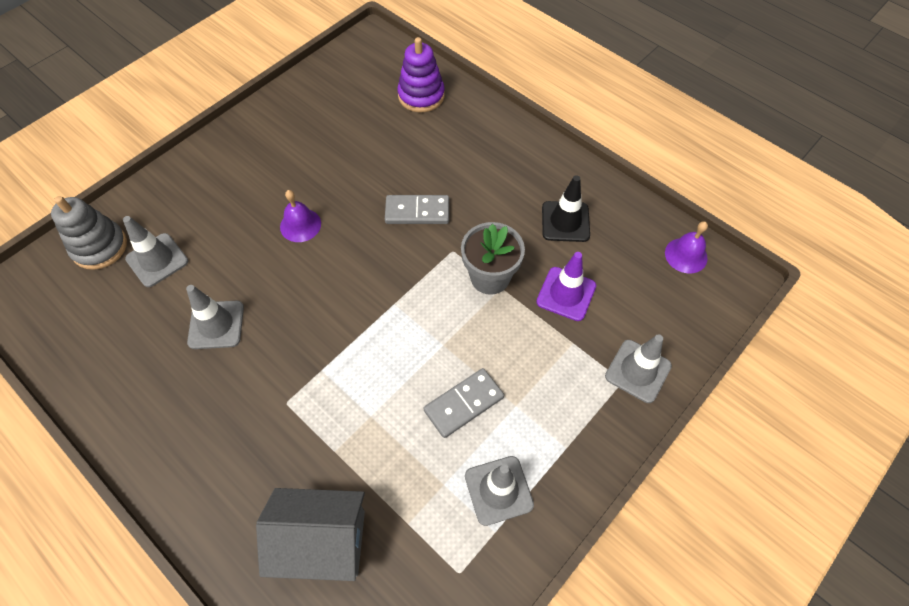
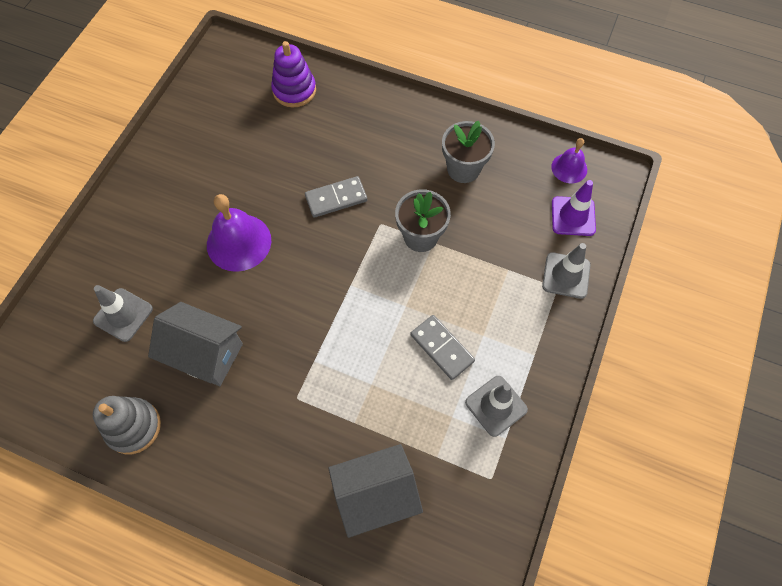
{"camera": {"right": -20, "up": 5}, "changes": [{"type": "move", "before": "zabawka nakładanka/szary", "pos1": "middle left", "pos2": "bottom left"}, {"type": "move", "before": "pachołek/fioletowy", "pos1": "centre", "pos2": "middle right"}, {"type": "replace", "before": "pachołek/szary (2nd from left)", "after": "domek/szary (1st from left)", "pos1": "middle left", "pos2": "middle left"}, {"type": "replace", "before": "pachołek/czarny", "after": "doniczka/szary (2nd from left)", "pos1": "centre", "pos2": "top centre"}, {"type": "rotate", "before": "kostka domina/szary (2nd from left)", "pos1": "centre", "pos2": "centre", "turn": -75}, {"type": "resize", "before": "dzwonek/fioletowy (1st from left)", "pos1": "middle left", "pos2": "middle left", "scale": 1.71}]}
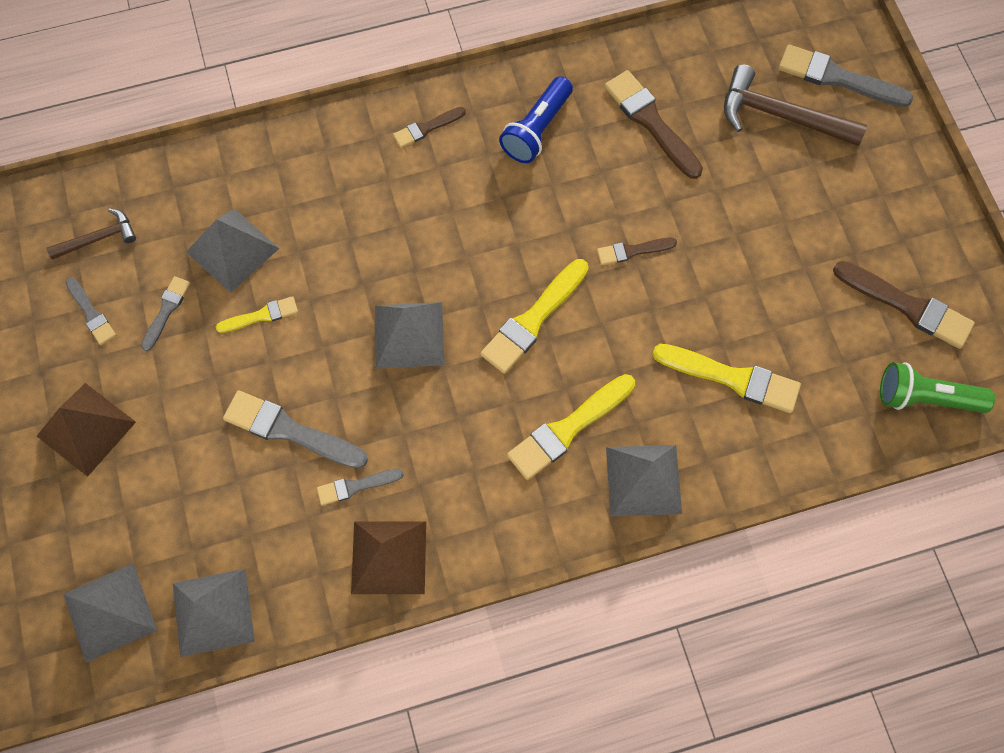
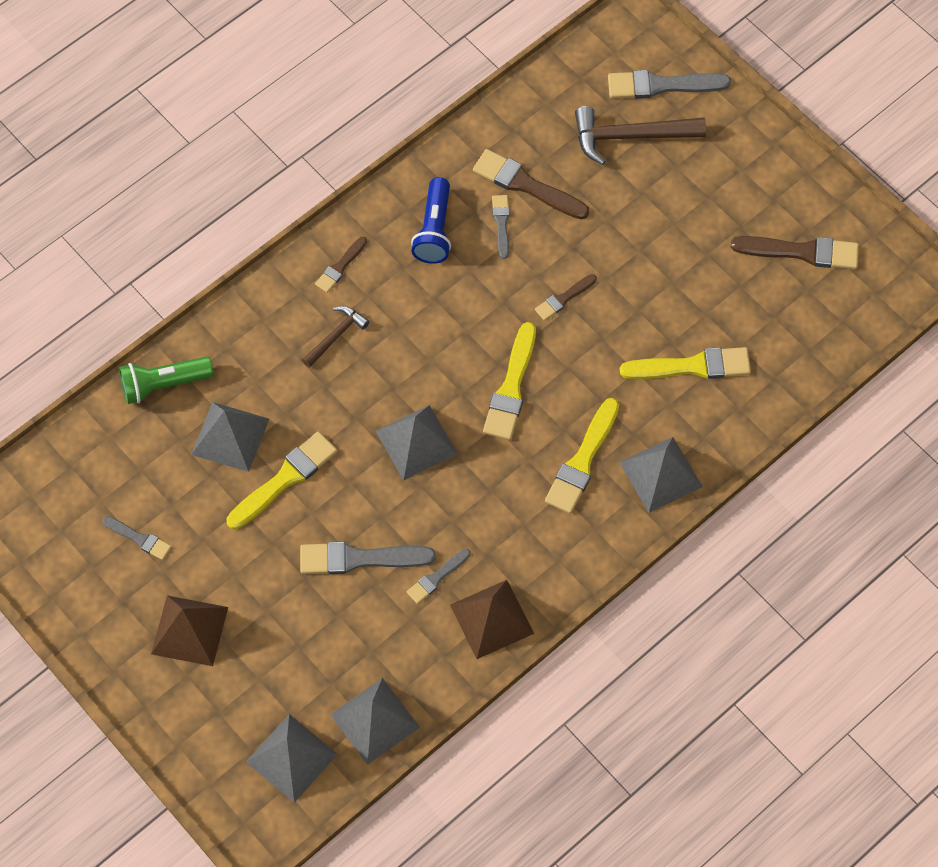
{"camera": {"right": -25, "up": -5}, "changes": [{"type": "move", "before": "młotek/brązowy (1st from left)", "pos1": "top left", "pos2": "centre"}, {"type": "move", "before": "pędzel/szary (2nd from left in the first image)", "after": "pędzel/szary (4th from left)", "pos1": "middle left", "pos2": "top centre"}, {"type": "move", "before": "latarka/zielony", "pos1": "middle right", "pos2": "middle left"}, {"type": "resize", "before": "pędzel/żółty (1st from left)", "pos1": "middle left", "pos2": "middle left", "scale": 1.77}]}
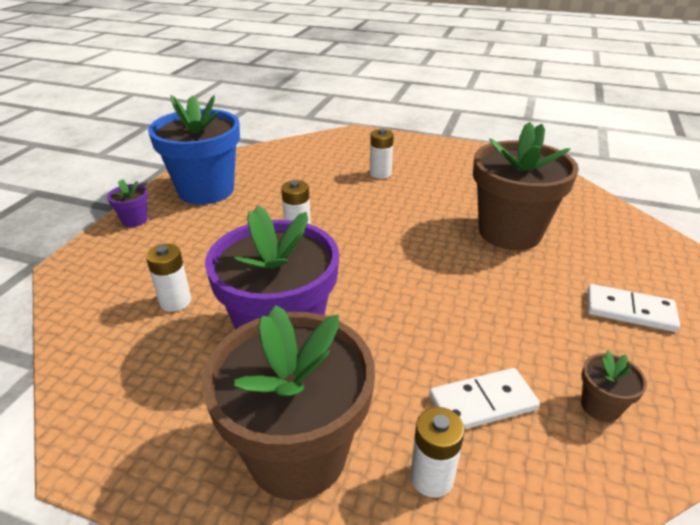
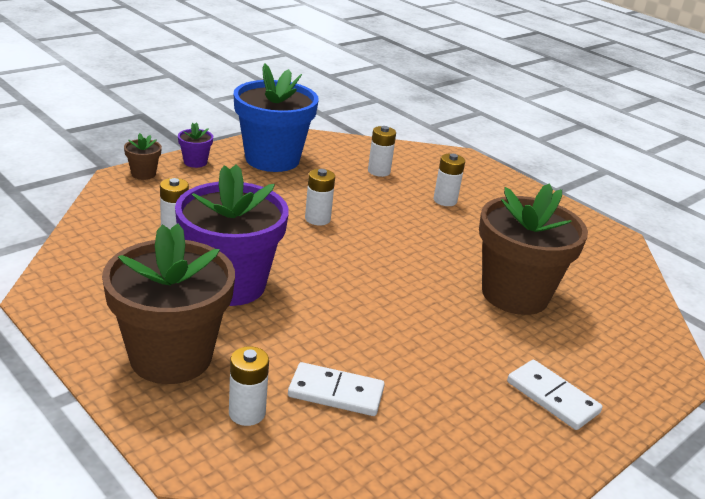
{"camera": {"right": 25, "up": -5}, "changes": [{"type": "insert", "after": "bateria/biały (4th from left)", "pos2": "top centre"}, {"type": "move", "before": "doniczka/brązowy (3rd from left in the first image)", "after": "doniczka/brązowy (1st from left)", "pos1": "bottom right", "pos2": "top left"}]}
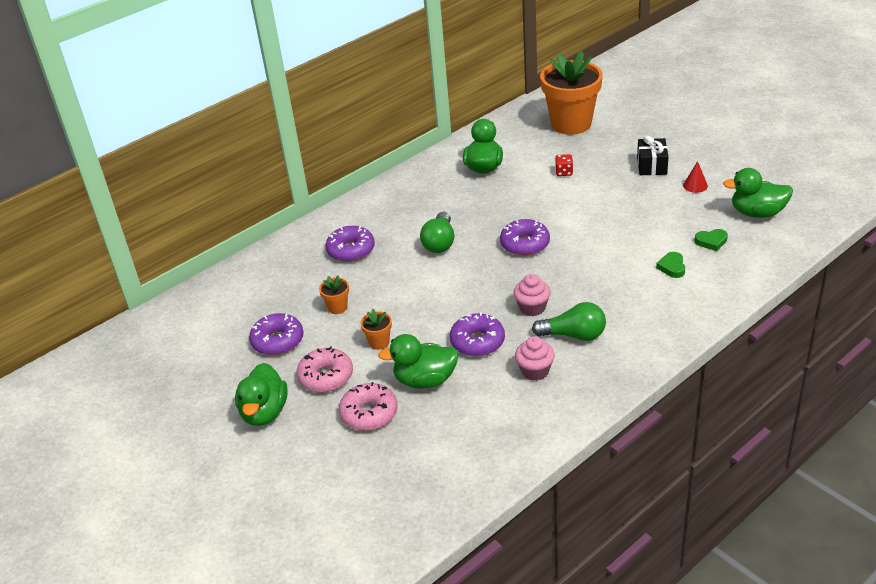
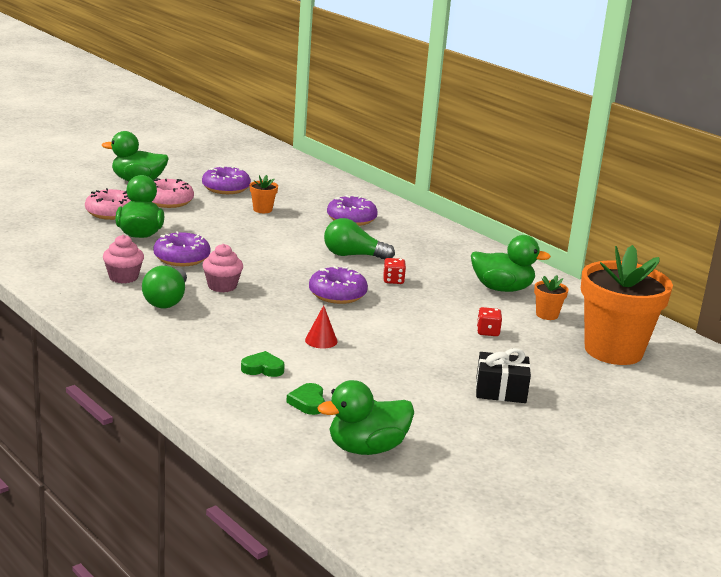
{"camera": {"right": 85, "up": -15}, "changes": [{"type": "insert", "after": "kostka do gry/czerwony (1st from left)", "pos2": "centre"}, {"type": "move", "before": "doniczka/pomarańczowy (2nd from left)", "pos1": "centre", "pos2": "middle right"}, {"type": "move", "before": "stożek/czerwony", "pos1": "top right", "pos2": "centre"}, {"type": "rotate", "before": "kaczka/zielony (4th from left in the first image)", "pos1": "top right", "pos2": "bottom centre", "turn": -120}]}
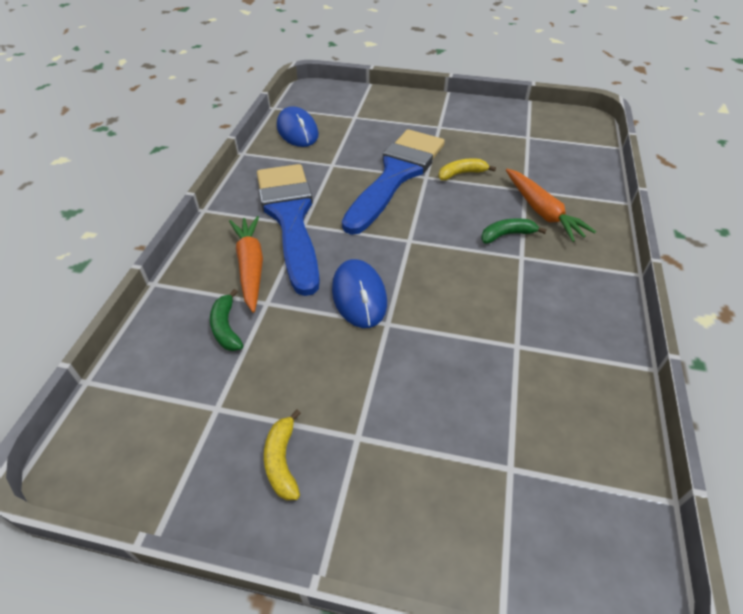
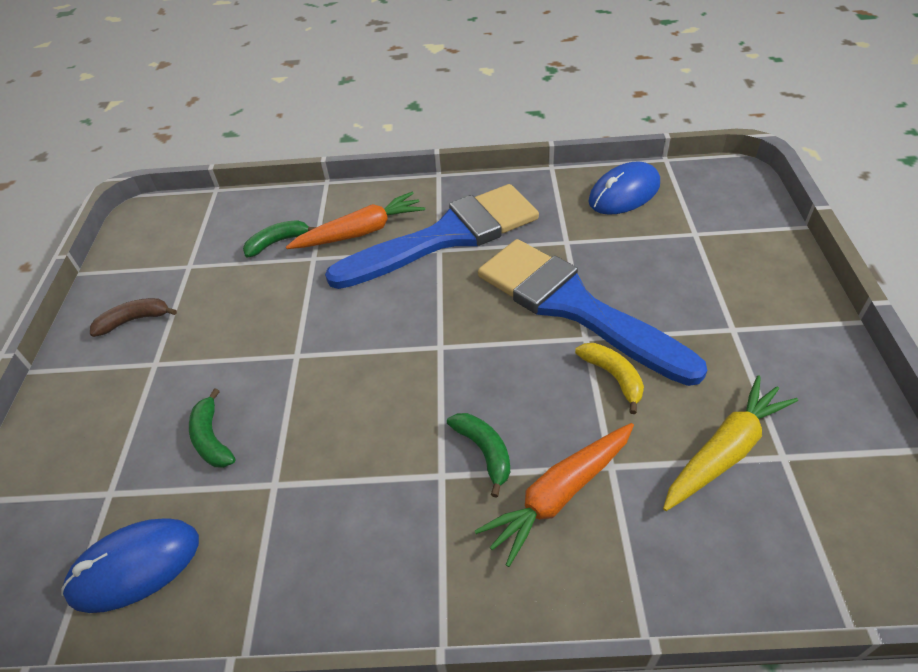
{"camera": {"right": 80, "up": 0}, "changes": [{"type": "insert", "after": "banan/zielony (1st from left)", "pos2": "middle left"}, {"type": "insert", "after": "marchewka/żółty", "pos2": "middle right"}, {"type": "move", "before": "myszka/niebieski (2nd from left in the first image)", "after": "myszka/niebieski (1st from left)", "pos1": "centre", "pos2": "bottom left"}, {"type": "recolor", "before": "banan/żółty (1st from left)", "after": "banan/brązowy", "pos1": "bottom centre", "pos2": "middle left"}, {"type": "rotate", "before": "pędzel/niebieski (2nd from left)", "pos1": "top centre", "pos2": "centre", "turn": -150}]}
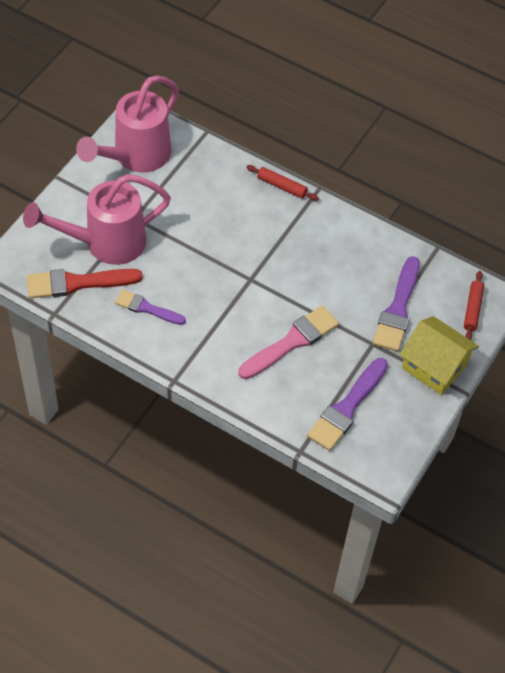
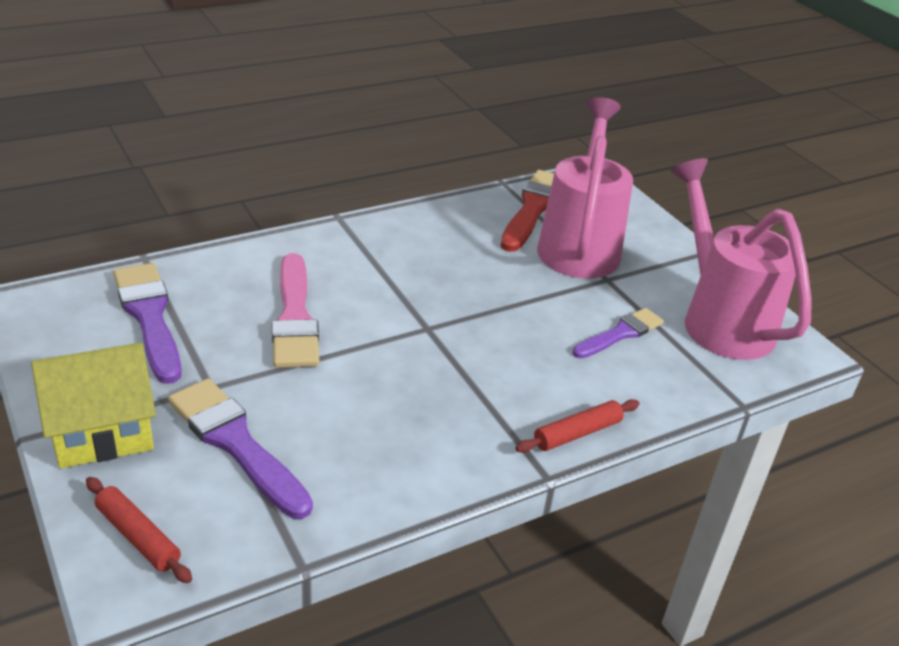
{"camera": {"right": 120, "up": -20}, "changes": [{"type": "move", "before": "pędzel/fioletowy (1st from left in the first image)", "after": "pędzel/fioletowy (3rd from left)", "pos1": "middle left", "pos2": "middle right"}]}
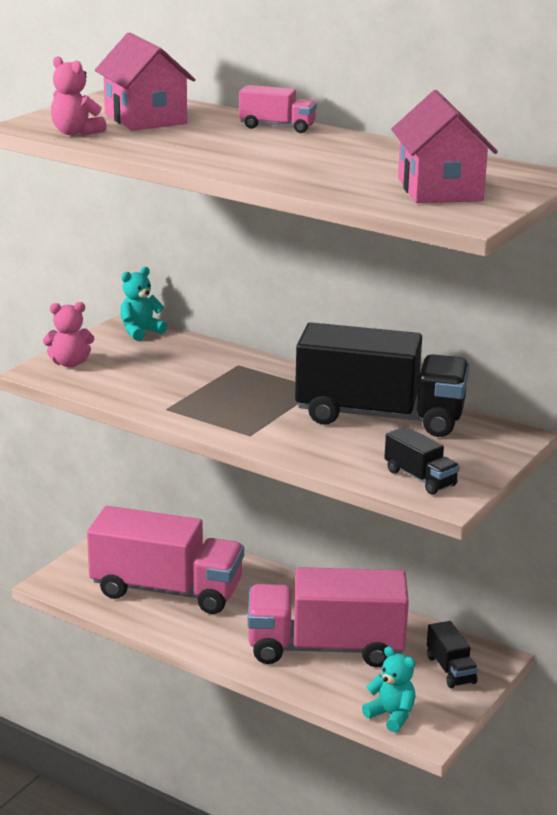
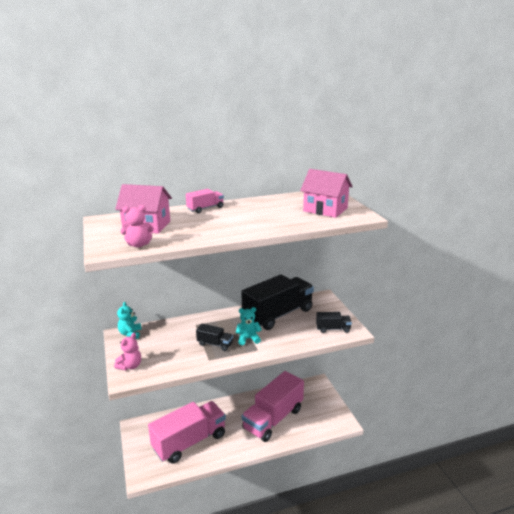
{"camera": {"right": -50, "up": 0}, "changes": [{"type": "move", "before": "miś/turkusowy (2nd from left)", "pos1": "bottom right", "pos2": "centre"}, {"type": "move", "before": "ciężarówka/czarny (3rd from left in the first image)", "after": "ciężarówka/czarny (1st from left)", "pos1": "bottom right", "pos2": "centre"}]}
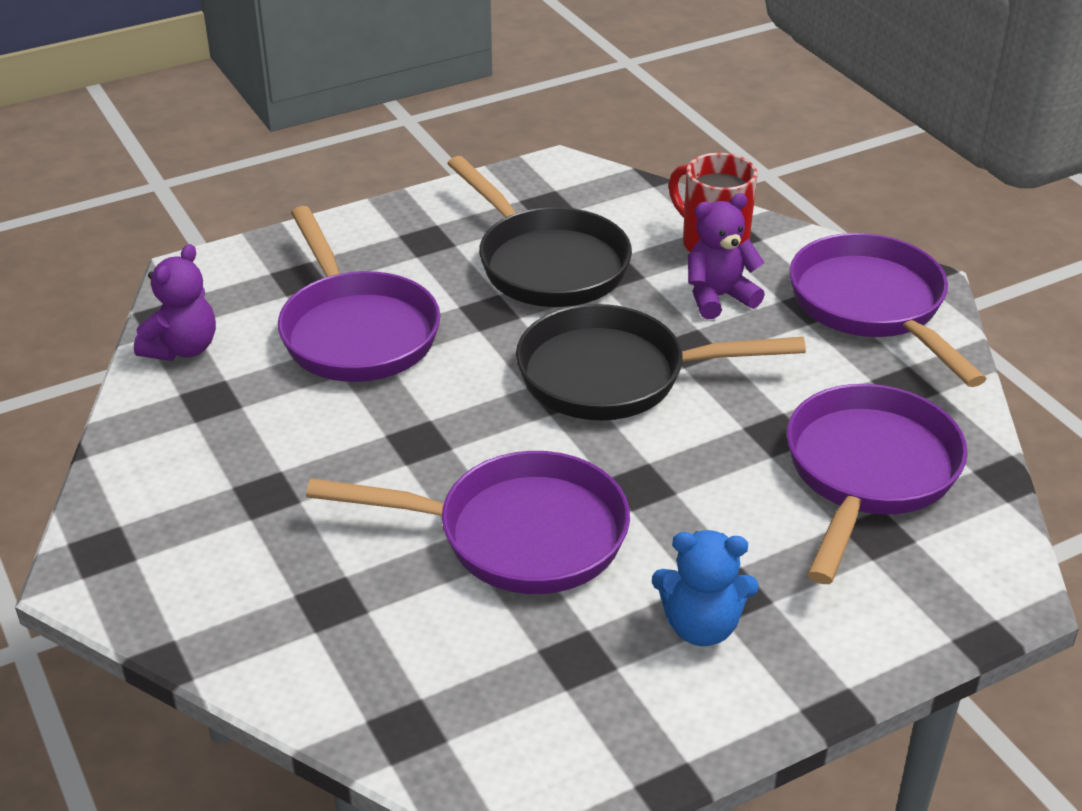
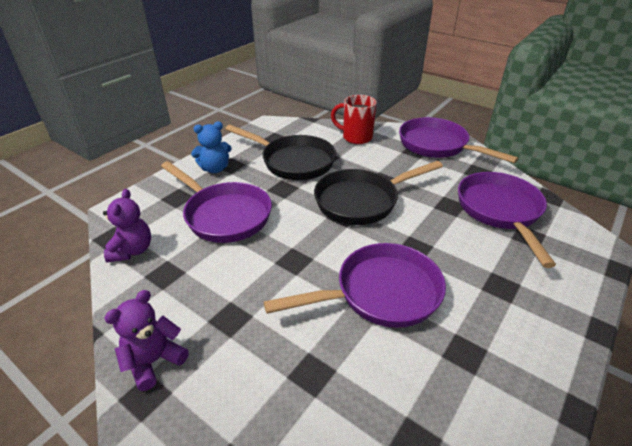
{"camera": {"right": -25, "up": 0}, "changes": [{"type": "move", "before": "miś/niebieski", "pos1": "bottom centre", "pos2": "top centre"}, {"type": "move", "before": "miś/fioletowy (2nd from left)", "pos1": "top right", "pos2": "bottom left"}]}
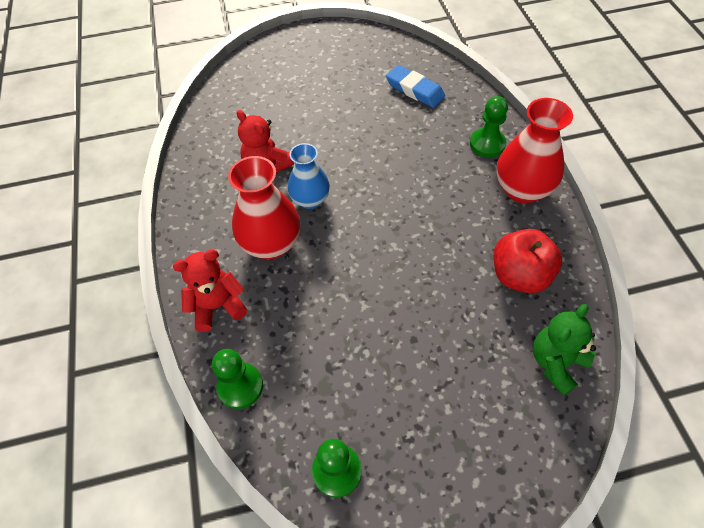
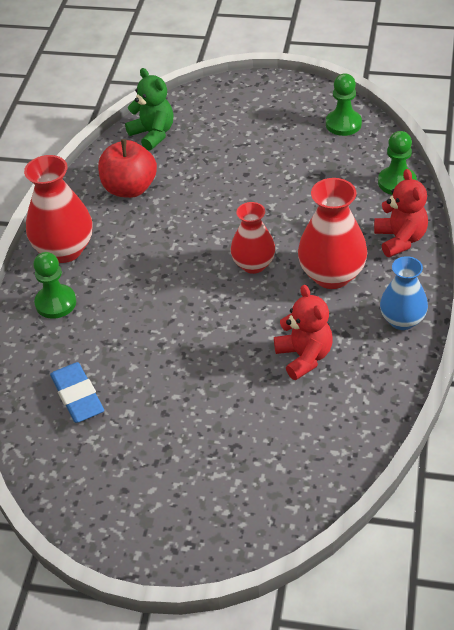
{"camera": {"right": -155, "up": -10}, "changes": [{"type": "insert", "after": "wazon/czerwony (2nd from left)", "pos2": "centre"}, {"type": "move", "before": "wazon/niebieski", "pos1": "centre", "pos2": "middle right"}, {"type": "rotate", "before": "miś/czerwony (1st from left in the first image)", "pos1": "middle left", "pos2": "middle right", "turn": -105}, {"type": "rotate", "before": "miś/zielony", "pos1": "middle right", "pos2": "top left", "turn": -105}]}
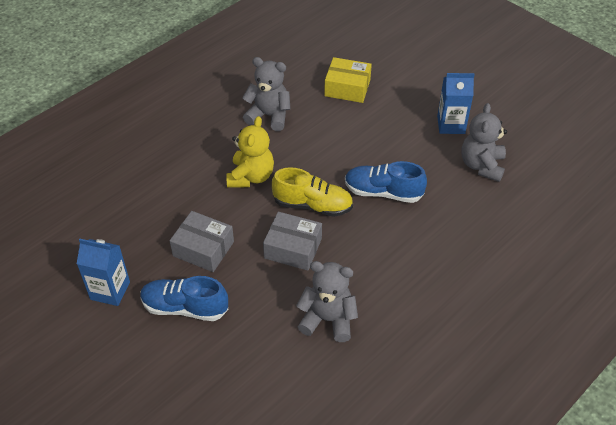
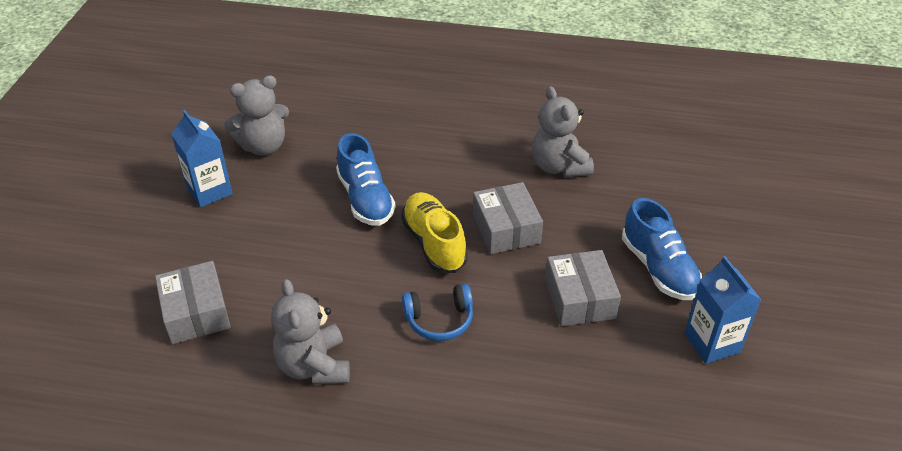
{"camera": {"right": -125, "up": -5}, "changes": [{"type": "replace", "before": "miś/żółty", "after": "słuchawki/niebieski", "pos1": "centre", "pos2": "bottom centre"}, {"type": "recolor", "before": "pudełko/żółty", "after": "pudełko/szary (1st from left)", "pos1": "top centre", "pos2": "bottom left"}]}
